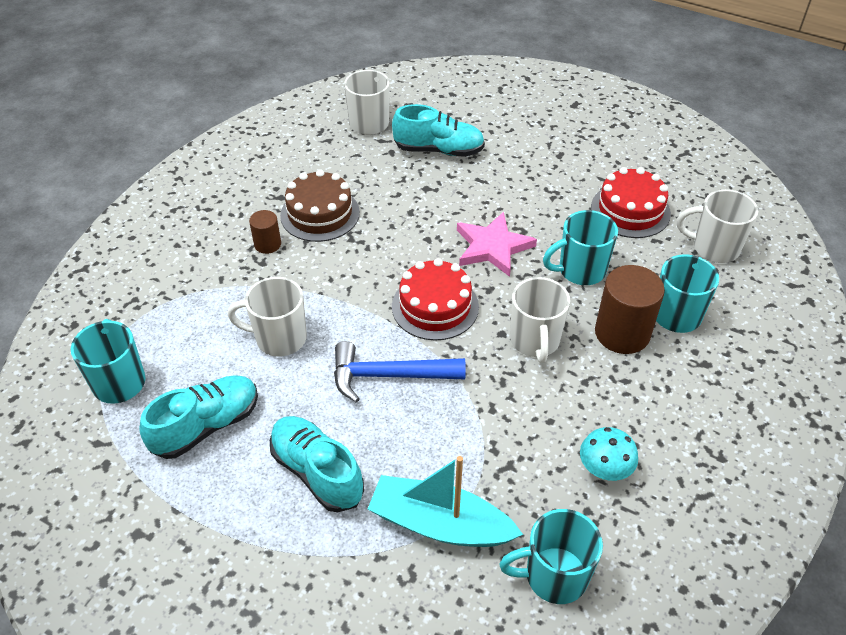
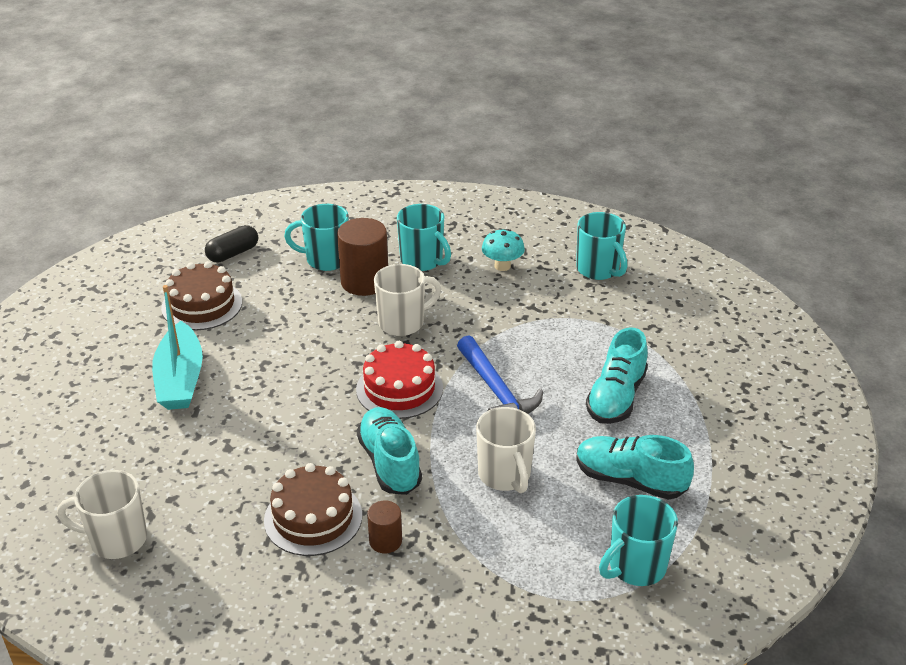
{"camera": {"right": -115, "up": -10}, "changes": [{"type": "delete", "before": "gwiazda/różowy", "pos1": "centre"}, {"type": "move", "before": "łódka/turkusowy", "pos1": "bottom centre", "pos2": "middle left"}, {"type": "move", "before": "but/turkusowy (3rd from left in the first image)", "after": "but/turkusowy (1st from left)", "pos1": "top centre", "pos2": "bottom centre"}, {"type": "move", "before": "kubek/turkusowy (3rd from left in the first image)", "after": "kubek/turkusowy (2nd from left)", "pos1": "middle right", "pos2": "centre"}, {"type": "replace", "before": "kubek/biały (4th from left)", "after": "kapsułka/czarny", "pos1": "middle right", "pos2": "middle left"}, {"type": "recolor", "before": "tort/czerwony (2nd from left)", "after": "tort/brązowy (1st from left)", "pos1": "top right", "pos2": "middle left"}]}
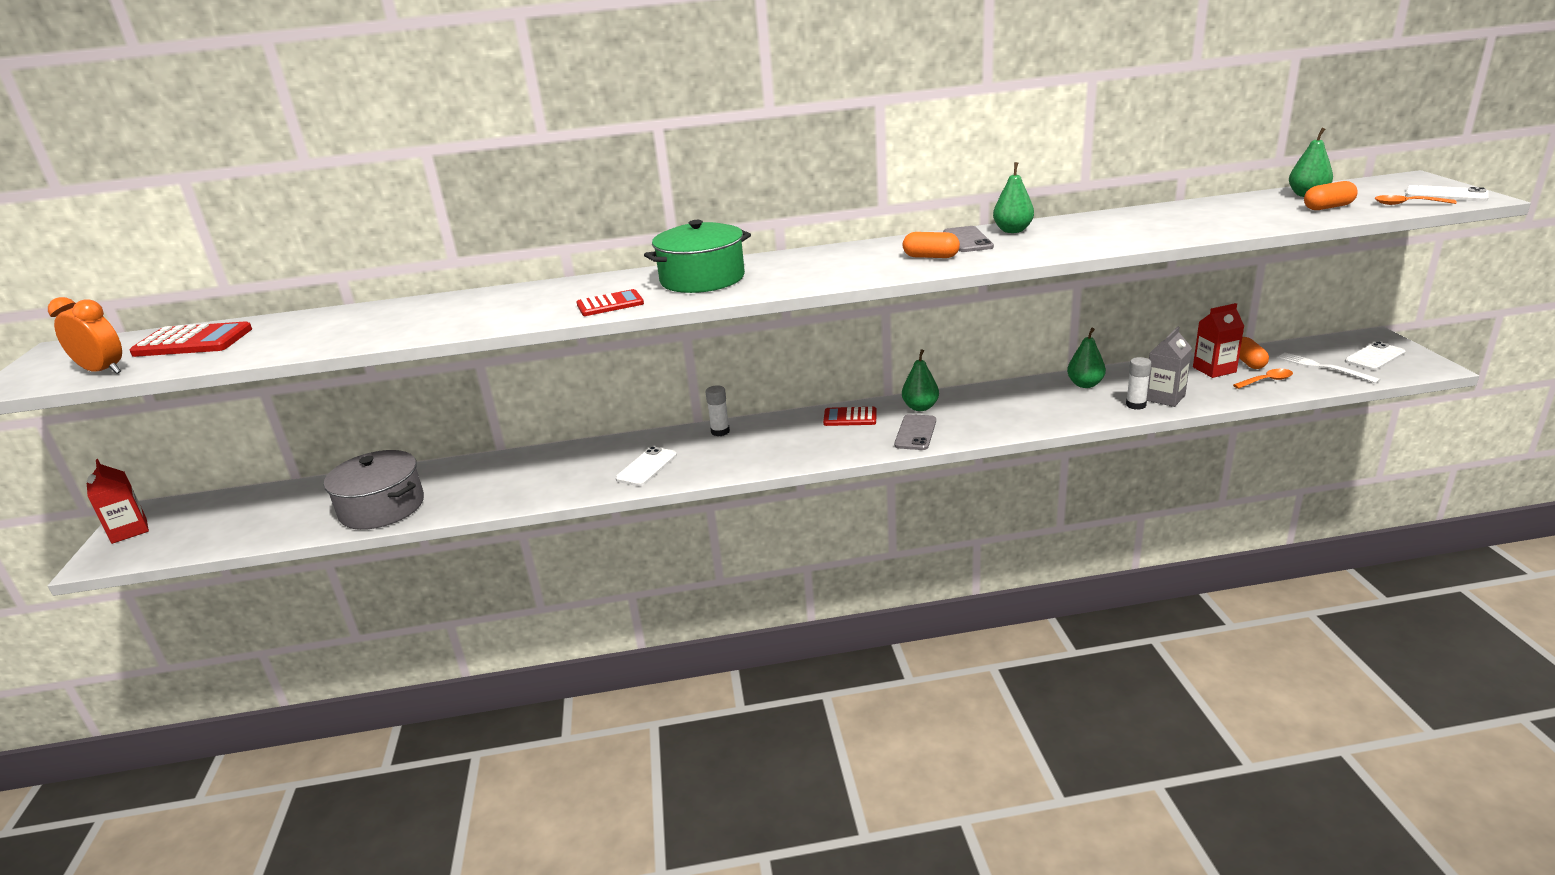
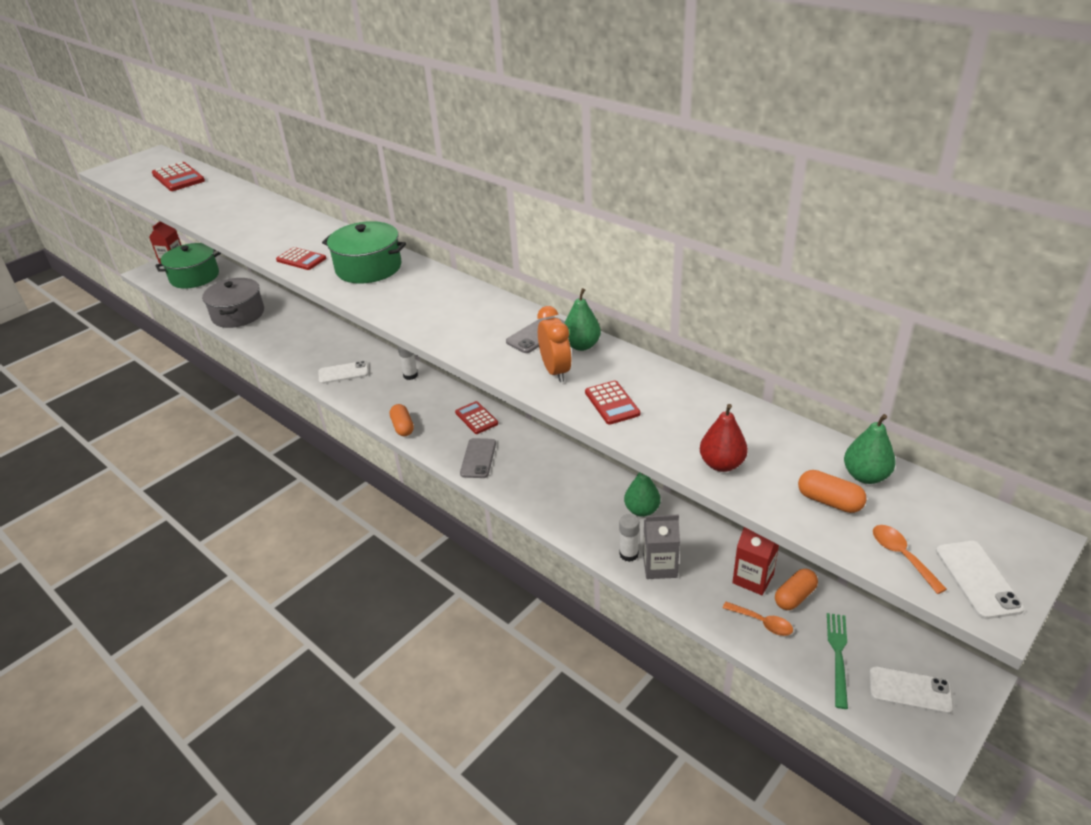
{"camera": {"right": 50, "up": 10}, "changes": [{"type": "delete", "before": "gruszka/zielony (1st from left)", "pos1": "centre"}, {"type": "insert", "after": "garnek/zielony (1st from left)", "pos2": "top left"}, {"type": "insert", "after": "kalkulator/czerwony (4th from left)", "pos2": "centre"}, {"type": "insert", "after": "gruszka/czerwony", "pos2": "centre"}, {"type": "move", "before": "budzik/pomarańczowy", "pos1": "middle left", "pos2": "centre"}, {"type": "move", "before": "kapsułka/pomarańczowy (1st from left)", "pos1": "top centre", "pos2": "centre"}, {"type": "recolor", "before": "widelec/biały", "after": "widelec/zielony", "pos1": "middle right", "pos2": "bottom right"}, {"type": "rotate", "before": "telefon/szary (1st from left)", "pos1": "centre", "pos2": "centre", "turn": -60}]}
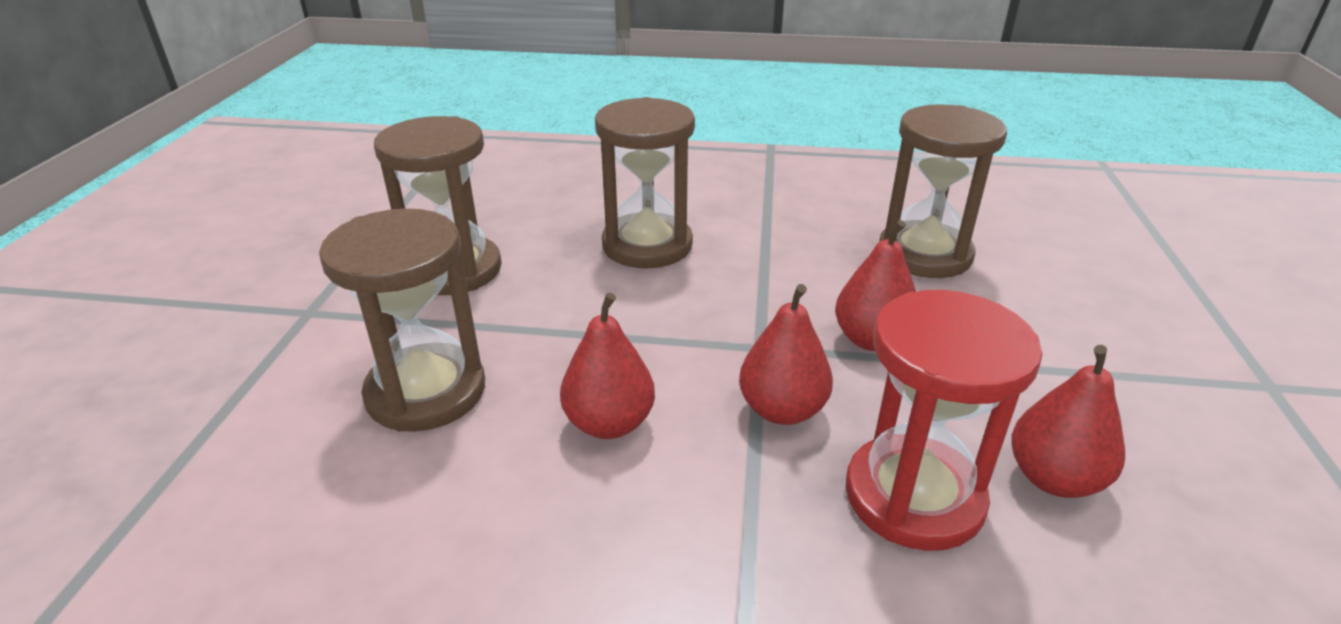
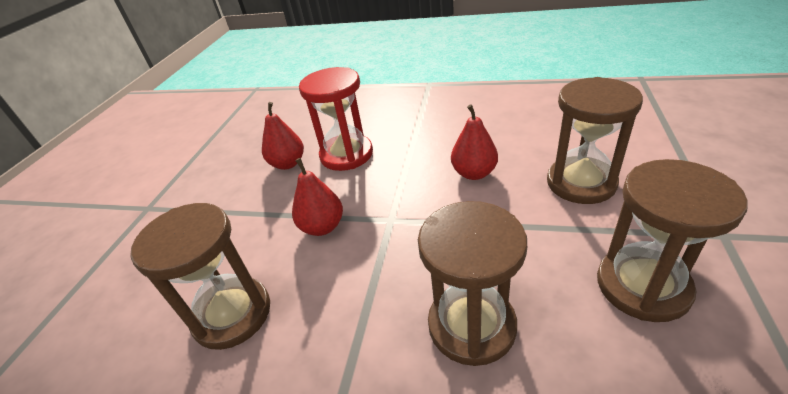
{"camera": {"right": -170, "up": 5}, "changes": [{"type": "delete", "before": "gruszka/czerwony (2nd from left)", "pos1": "centre"}]}
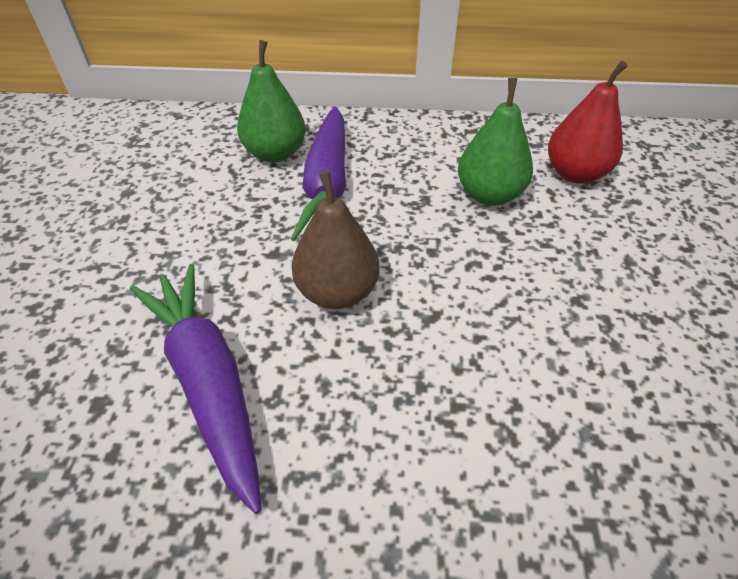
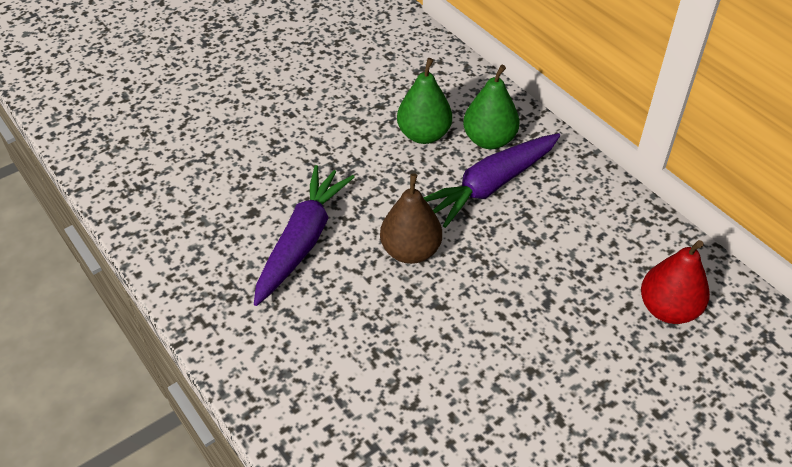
{"camera": {"right": 50, "up": 0}, "changes": [{"type": "move", "before": "gruszka/zielony (2nd from left in the first image)", "after": "gruszka/zielony (1st from left)", "pos1": "top right", "pos2": "top centre"}]}
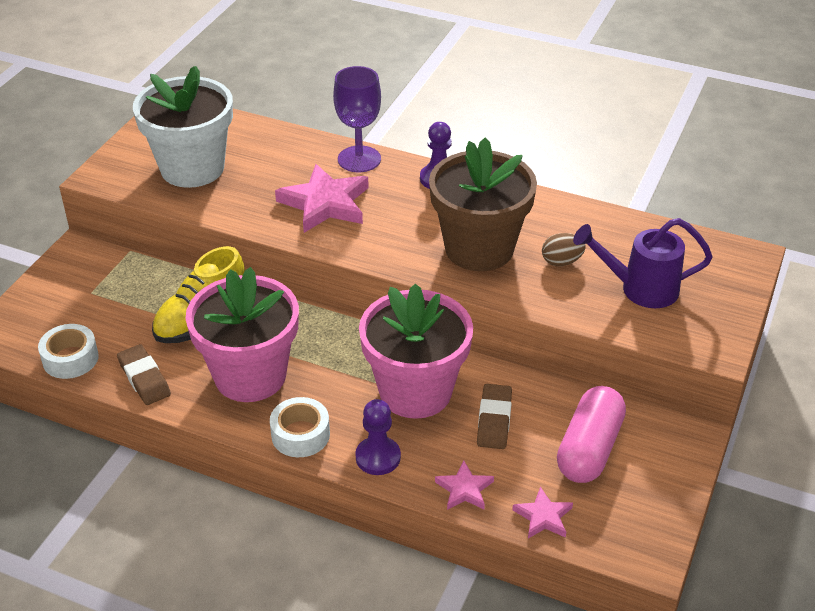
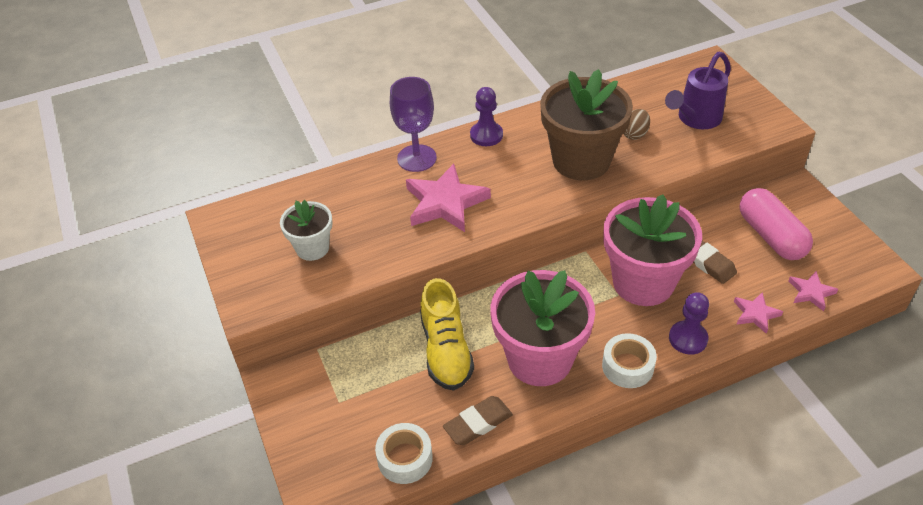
{"camera": {"right": -45, "up": 5}, "changes": [{"type": "rotate", "before": "gumka do mazania/brązowy (1st from left)", "pos1": "middle left", "pos2": "bottom centre", "turn": -45}, {"type": "resize", "before": "doniczka/biały", "pos1": "top left", "pos2": "middle left", "scale": 0.54}]}
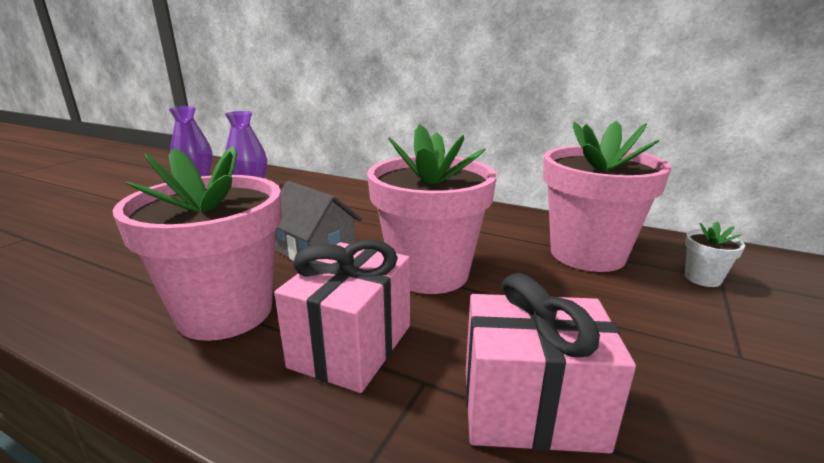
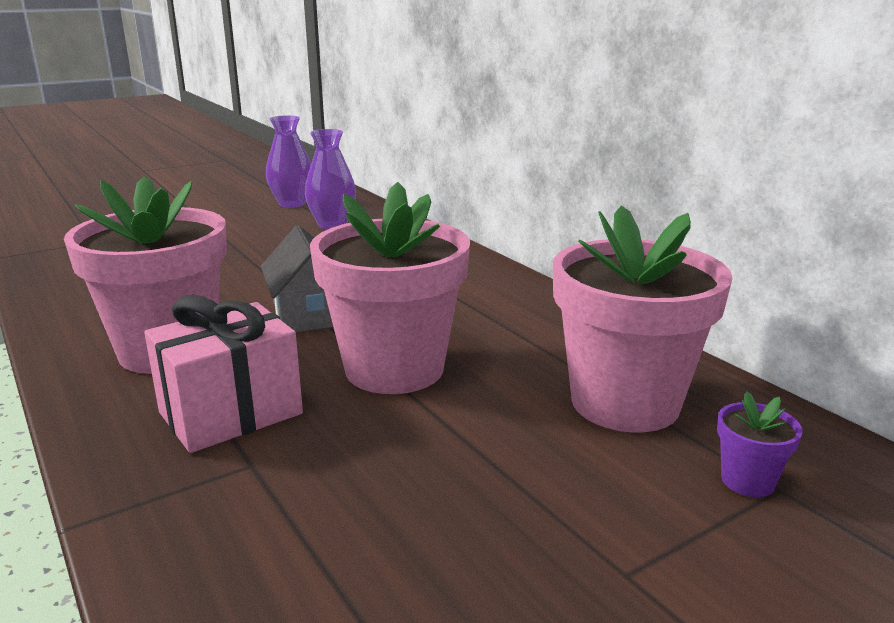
{"camera": {"right": 30, "up": 0}, "changes": [{"type": "delete", "before": "prezent/różowy (2nd from left)", "pos1": "bottom right"}, {"type": "recolor", "before": "doniczka/biały", "after": "doniczka/fioletowy", "pos1": "middle right", "pos2": "bottom right"}]}
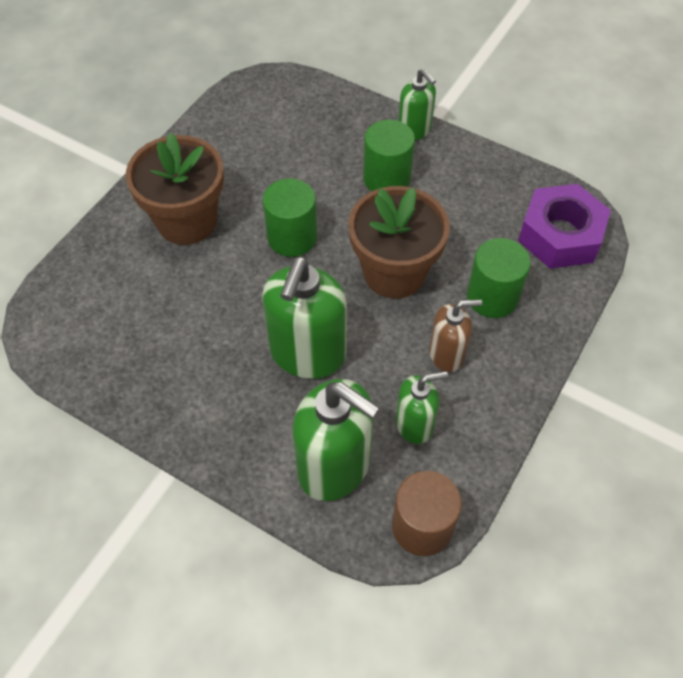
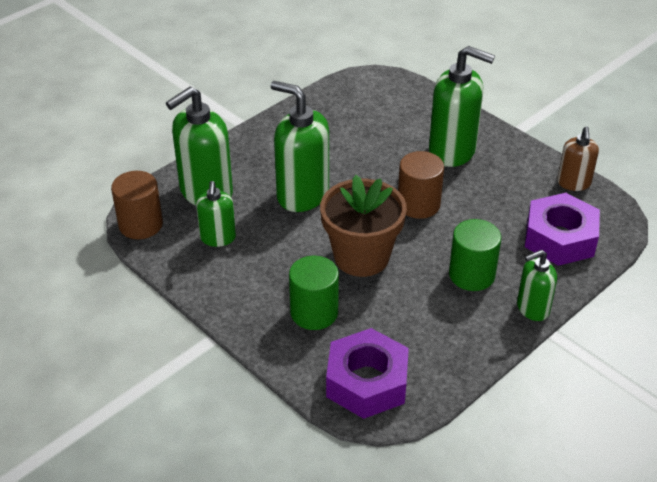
{"camera": {"right": 105, "up": -15}, "changes": [{"type": "insert", "after": "nakrętka/fioletowy (2nd from left)", "pos2": "middle right"}, {"type": "move", "before": "dozownik mydła/brązowy", "pos1": "centre", "pos2": "top right"}, {"type": "replace", "before": "doniczka/brązowy (1st from left)", "after": "dozownik mydła/zielony (4th from left)", "pos1": "top left", "pos2": "top right"}, {"type": "recolor", "before": "walec/zielony (1st from left)", "after": "walec/brązowy (2nd from left)", "pos1": "top centre", "pos2": "centre"}]}
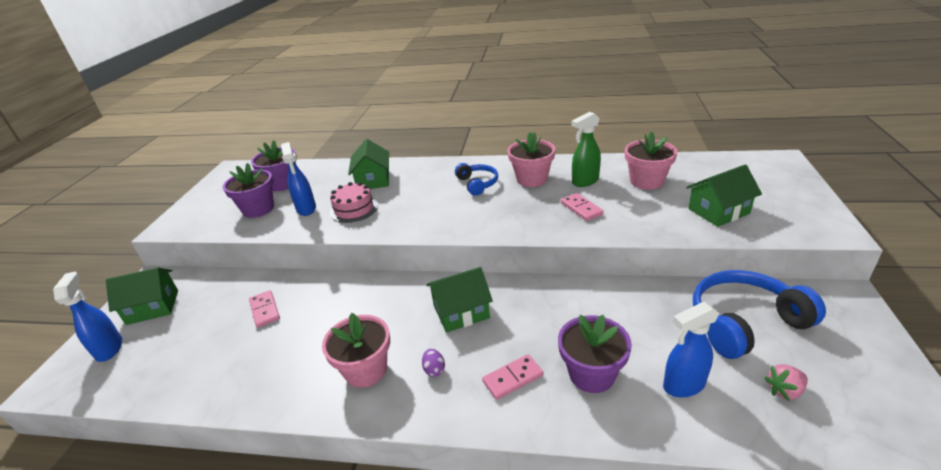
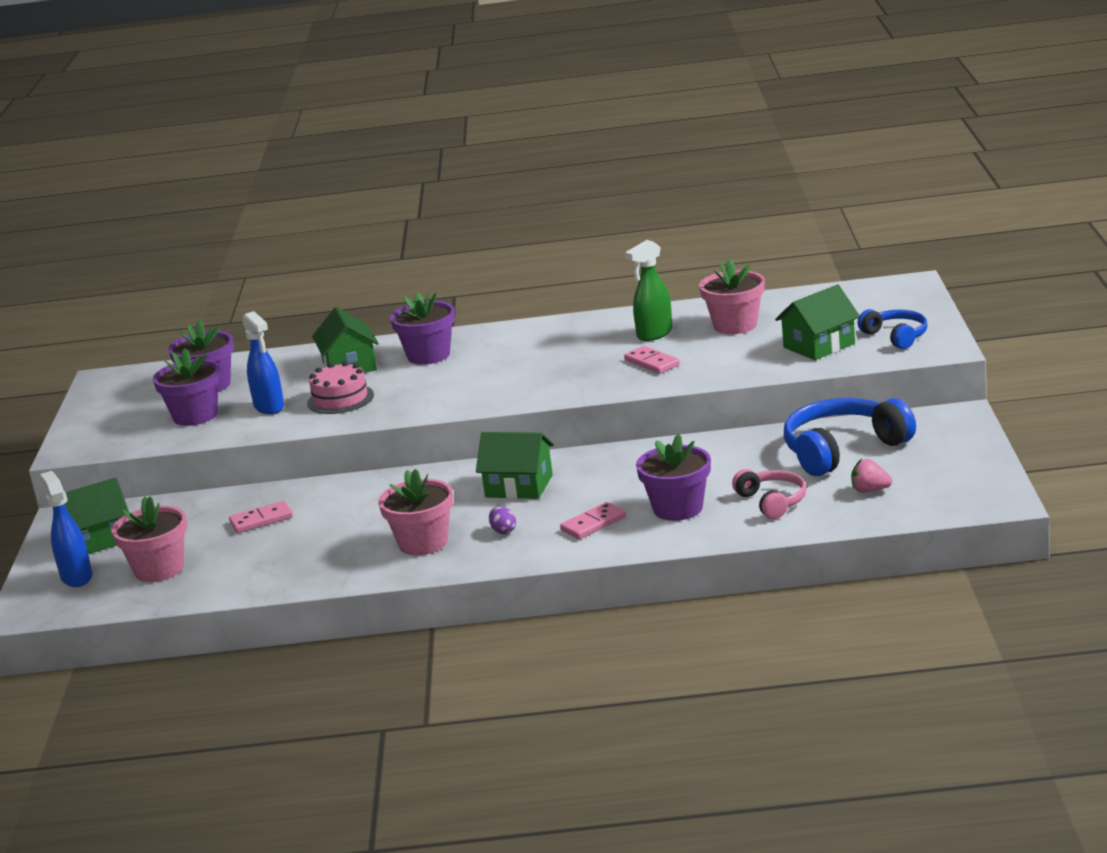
{"camera": {"right": -10, "up": -10}, "changes": [{"type": "insert", "after": "doniczka/fioletowy (3rd from left)", "pos2": "centre"}, {"type": "move", "before": "słuchawki/niebieski (1st from left in the first image)", "after": "słuchawki/niebieski (2nd from left)", "pos1": "centre", "pos2": "middle right"}, {"type": "move", "before": "doniczka/różowy (2nd from left in the first image)", "after": "doniczka/różowy (1st from left)", "pos1": "centre", "pos2": "middle left"}, {"type": "replace", "before": "spryskiwacz/niebieski (3rd from left)", "after": "słuchawki/różowy", "pos1": "bottom right", "pos2": "middle right"}, {"type": "rotate", "before": "kostka domina/różowy (1st from left)", "pos1": "middle left", "pos2": "middle left", "turn": -75}, {"type": "rotate", "before": "domek/zielony (3rd from left)", "pos1": "centre", "pos2": "centre", "turn": 45}, {"type": "rotate", "before": "truskawka/różowy", "pos1": "bottom right", "pos2": "middle right", "turn": 45}]}
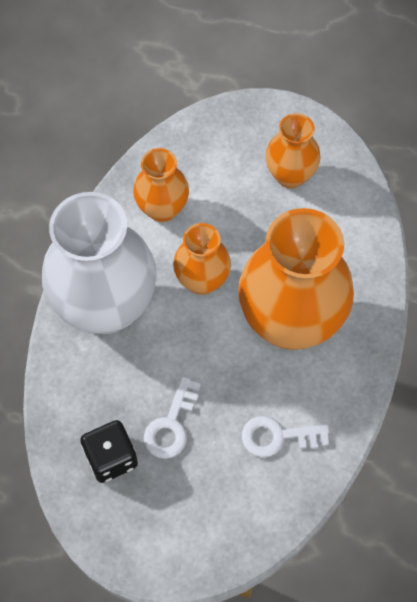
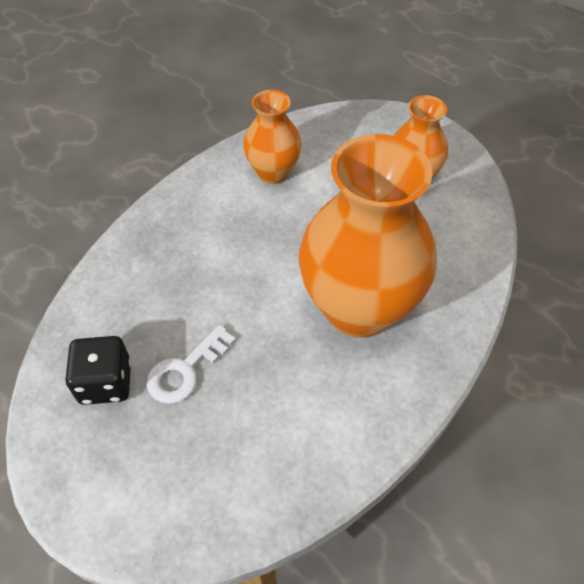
{"camera": {"right": 20, "up": -10}, "changes": [{"type": "delete", "before": "wazon/biały", "pos1": "middle left"}, {"type": "delete", "before": "wazon/pomarańczowy (2nd from left)", "pos1": "centre"}, {"type": "delete", "before": "klucz/biały (2nd from left)", "pos1": "bottom right"}]}
